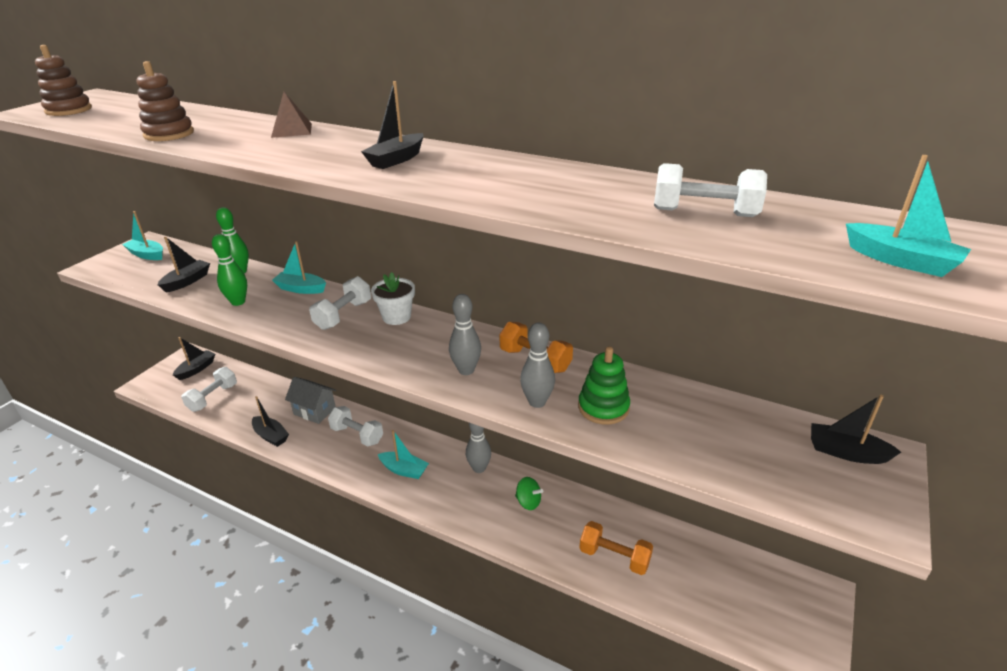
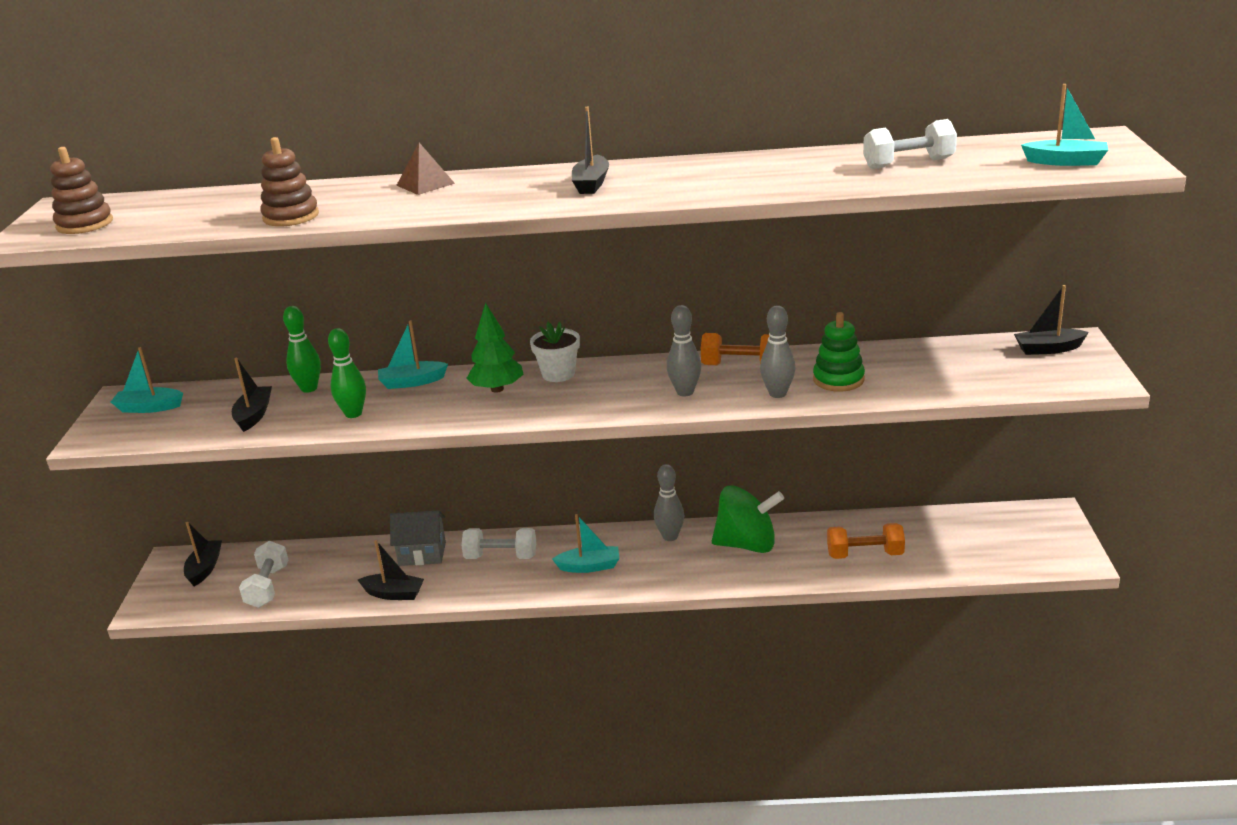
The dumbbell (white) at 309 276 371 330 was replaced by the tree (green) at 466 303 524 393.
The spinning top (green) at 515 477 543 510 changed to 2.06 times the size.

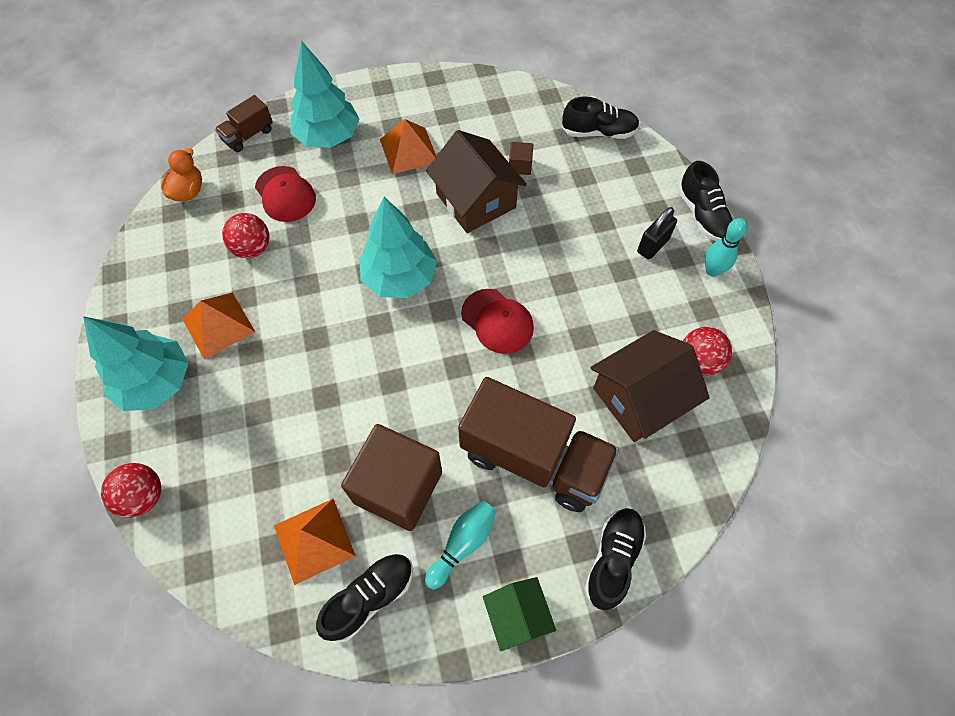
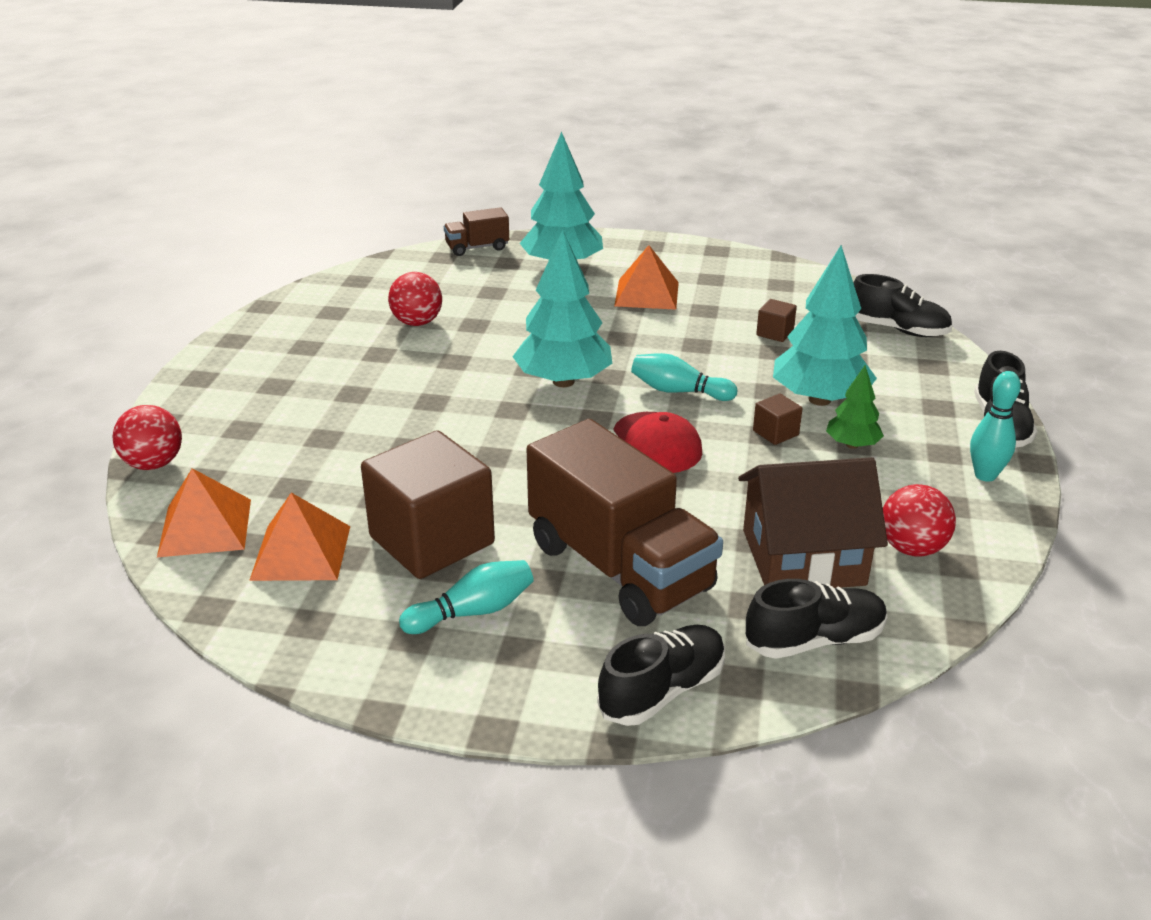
The pyramid (orange) moved from 182 293 255 359 to 157 468 251 557.
The bowling pin (turquoise) at 631 353 737 401 appeared.
The shoe (black) moved from 316 553 413 642 to 746 579 887 659.
The cube (brown) at 753 394 803 445 appeared.
The tree (turquoise) moved from 83 316 189 411 to 773 245 877 406.
The tree (green) at 826 365 884 449 appeared.
The duck (orange) at 161 148 202 202 disappeared.
The cap (red) at 255 166 316 222 disappeared.
The house (brown) at 426 130 527 233 disappeared.
The house (green) at 483 577 556 651 disappeared.
The padlock (black) at 637 207 677 260 disappeared.

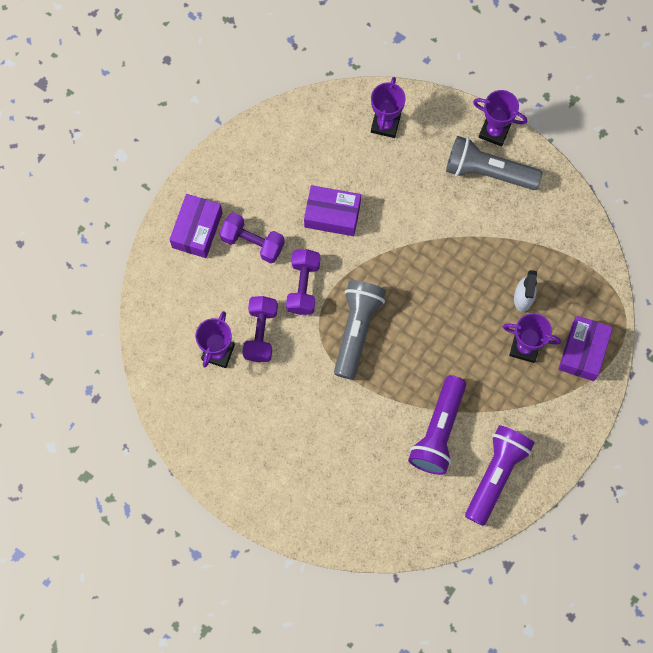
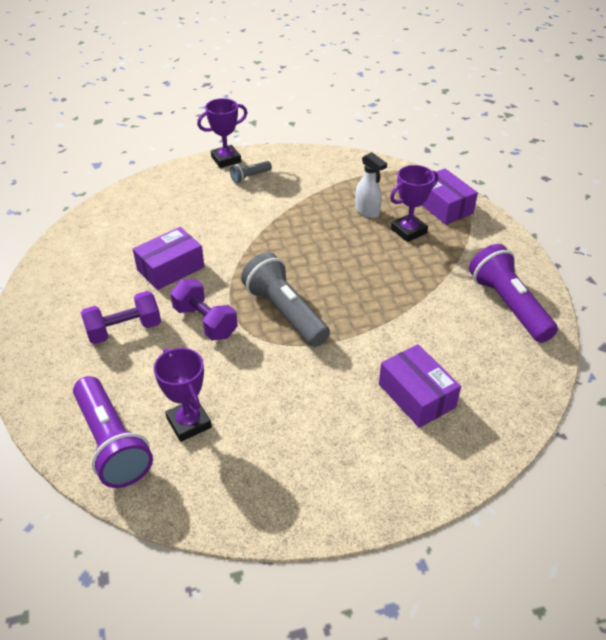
The flashlight (purple) moved from 408 375 466 475 to 73 376 153 488.
The flashlight (grey) at 446 136 542 190 changed to 0.48 times the size.
The box (purple) moved from 169 194 222 258 to 379 344 461 428.
The dumbbell (purple) at 242 296 278 362 disappeared.
The trophy (purple) at 371 77 406 138 disappeared.

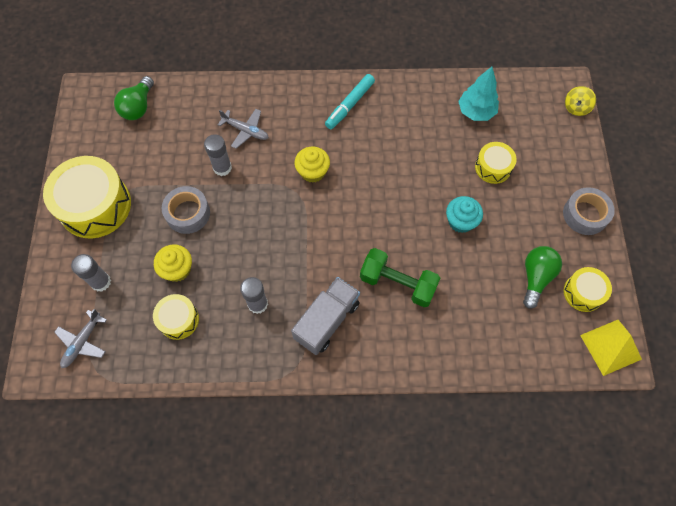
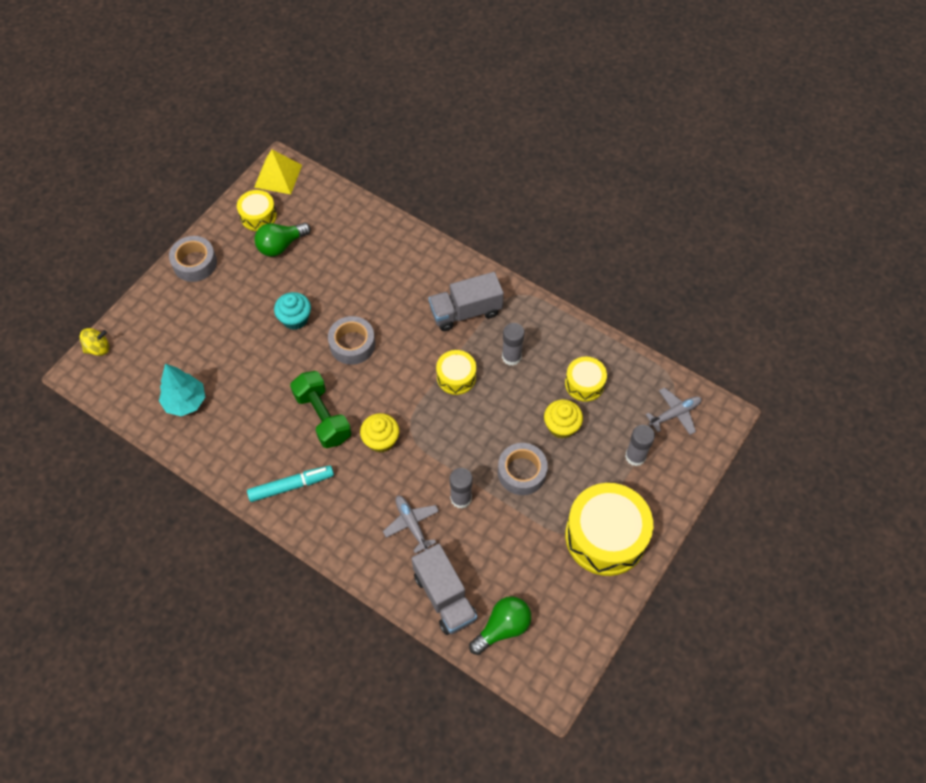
The dumbbell (green) moved from 360 248 440 307 to 290 371 352 448.
The tape (grey) at 328 316 375 365 appeared.
The truck (grey) at 411 544 478 635 appeared.
The drum (yellow) moved from 475 142 517 184 to 436 350 476 395.

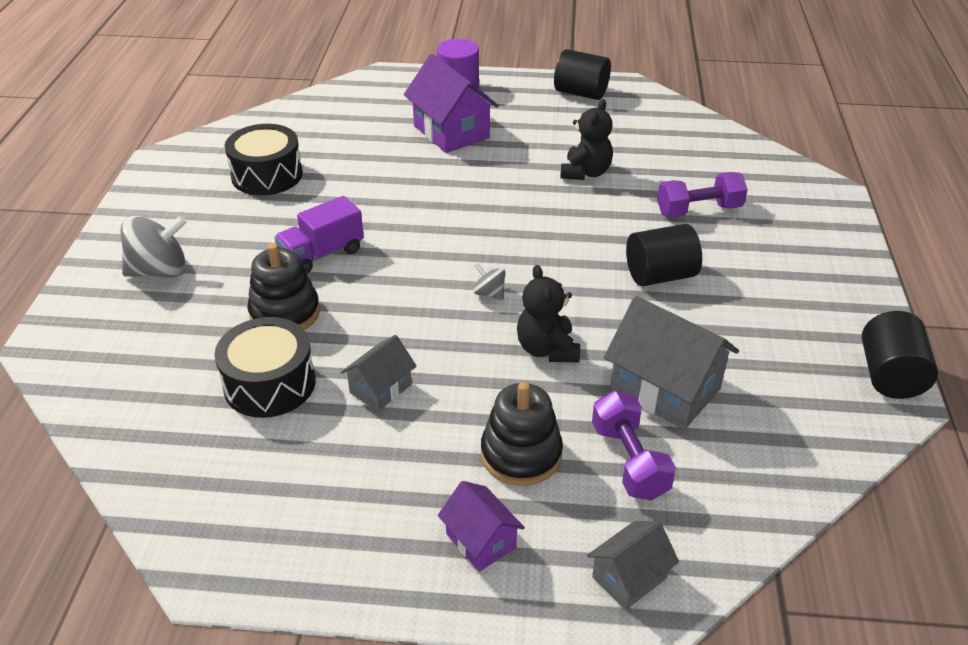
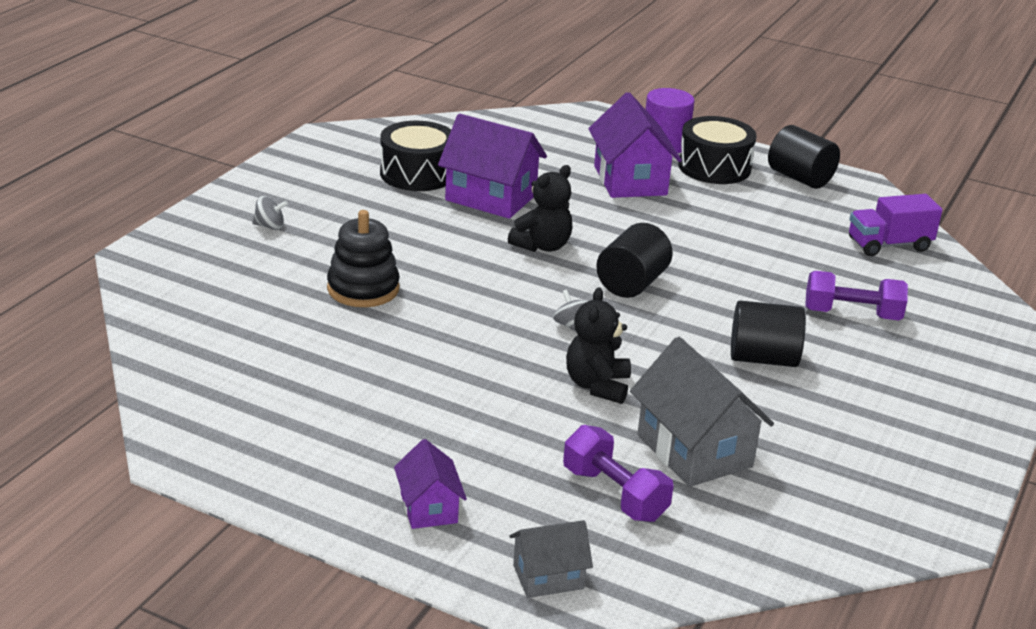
The spinning top (grey) at 120 216 187 278 changed to 0.50 times the size.
The house (purple) at 438 114 547 219 appeared.
The teddy bear (black) moved from 560 99 613 180 to 508 165 572 252.
The dumbbell (purple) at 592 390 676 500 turned 45 degrees counterclockwise.
The cylinder (black) moved from 862 311 938 399 to 596 223 673 298.
The drum (black) moved from 214 317 316 418 to 678 116 757 184.
The truck (purple) moved from 274 196 364 274 to 849 194 942 256.
The house (grey) at 341 335 417 411 disappeared.
The stacking toy (black) at 481 382 563 486 disappeared.

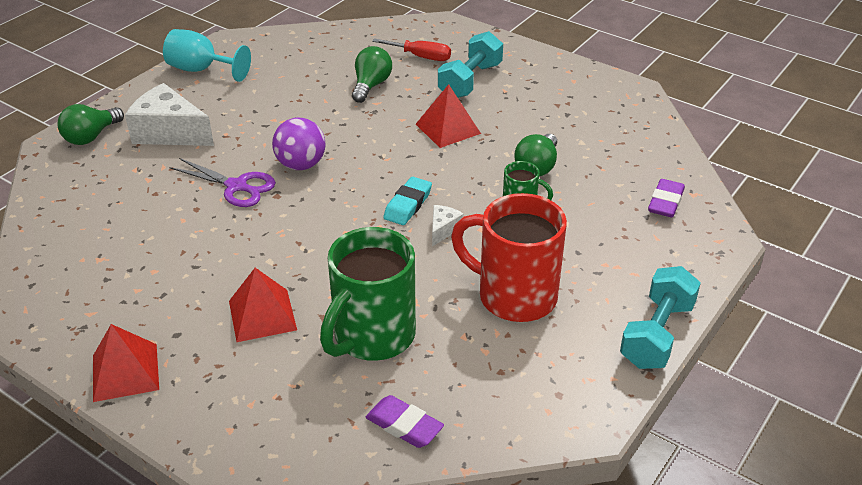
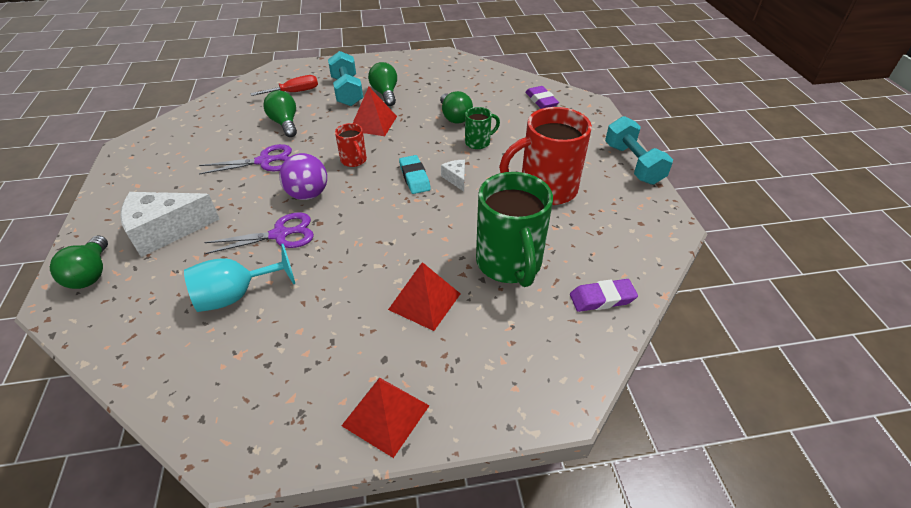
The goblet (turquoise) moved from 163 29 251 82 to 184 244 295 312.
The scissors (purple) at 199 144 292 174 appeared.
The mug (red) at 335 123 367 167 appeared.
The light bulb (green) at 368 62 397 106 appeared.

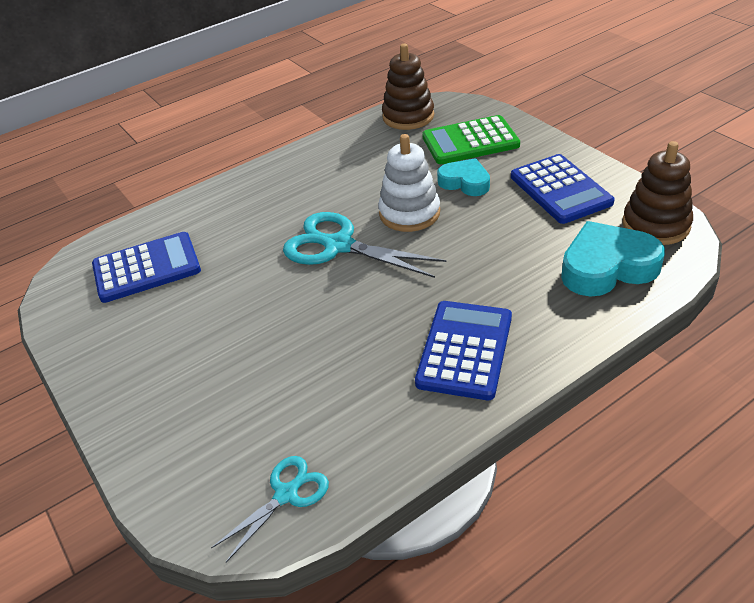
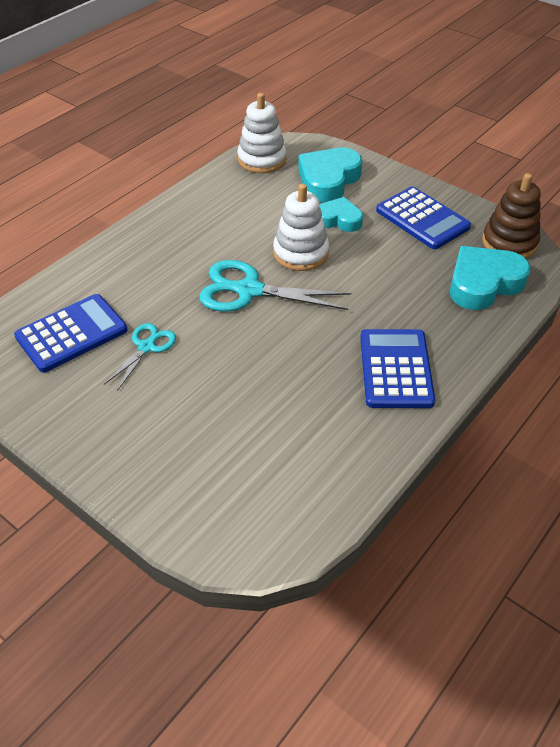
The scissors (turquoise) moved from 211 456 329 562 to 104 323 176 391.
The stacking toy (brown) at 382 44 434 130 became the stacking toy (white) at 237 93 286 173.
The calculator (green) at 422 115 520 164 was replaced by the heart (turquoise) at 298 148 362 203.

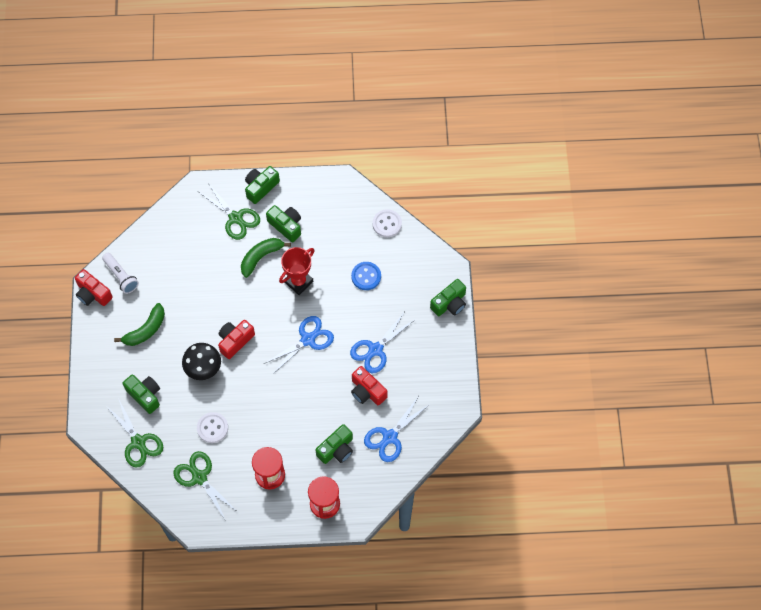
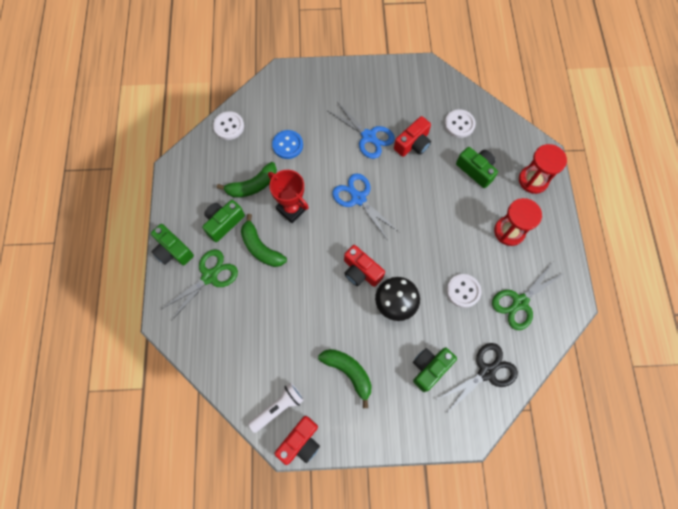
The banana (green) at 217 162 277 198 appeared.
The scissors (green) at 107 398 163 468 became the scissors (black) at 437 343 518 415.
The scissors (blue) at 364 397 430 462 was replaced by the button (white) at 444 109 476 138.
The camera (green) at 430 279 466 316 disappeared.

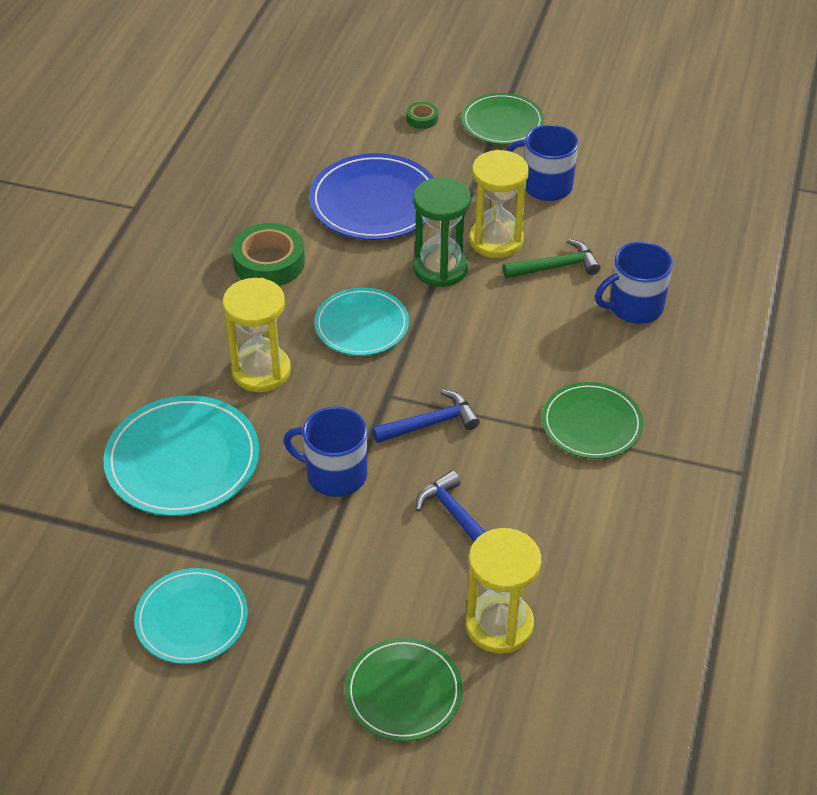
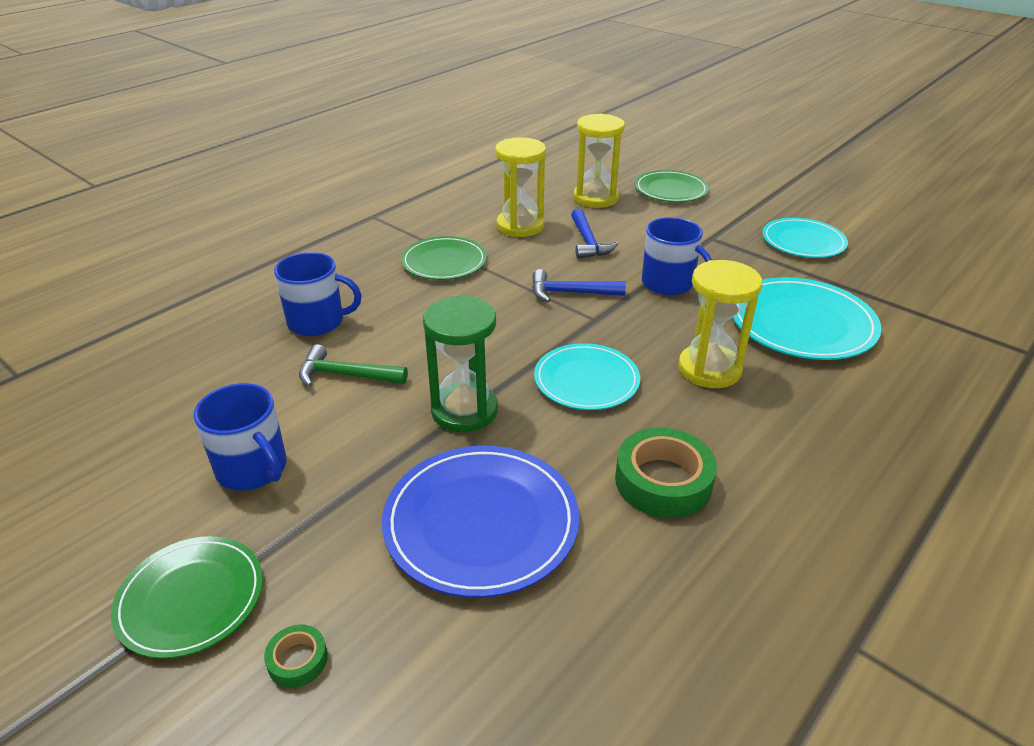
The hourglass (yellow) moved from 469 150 529 258 to 495 137 546 237.

